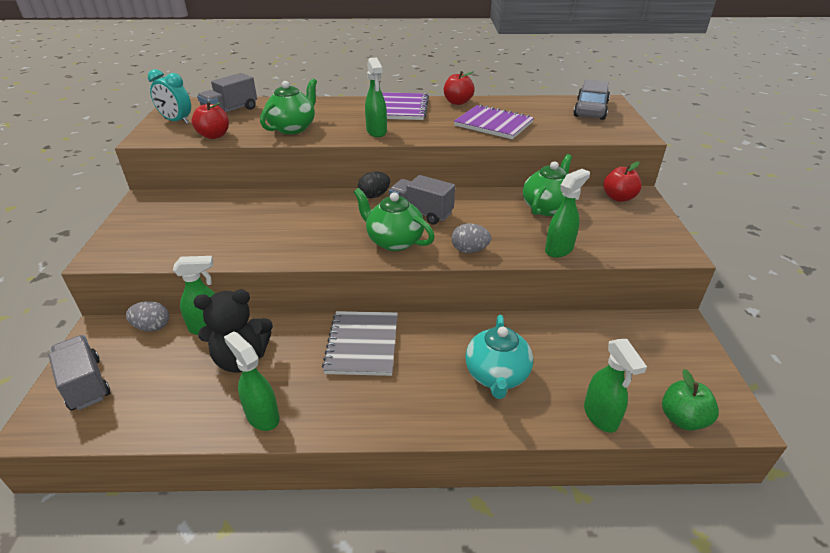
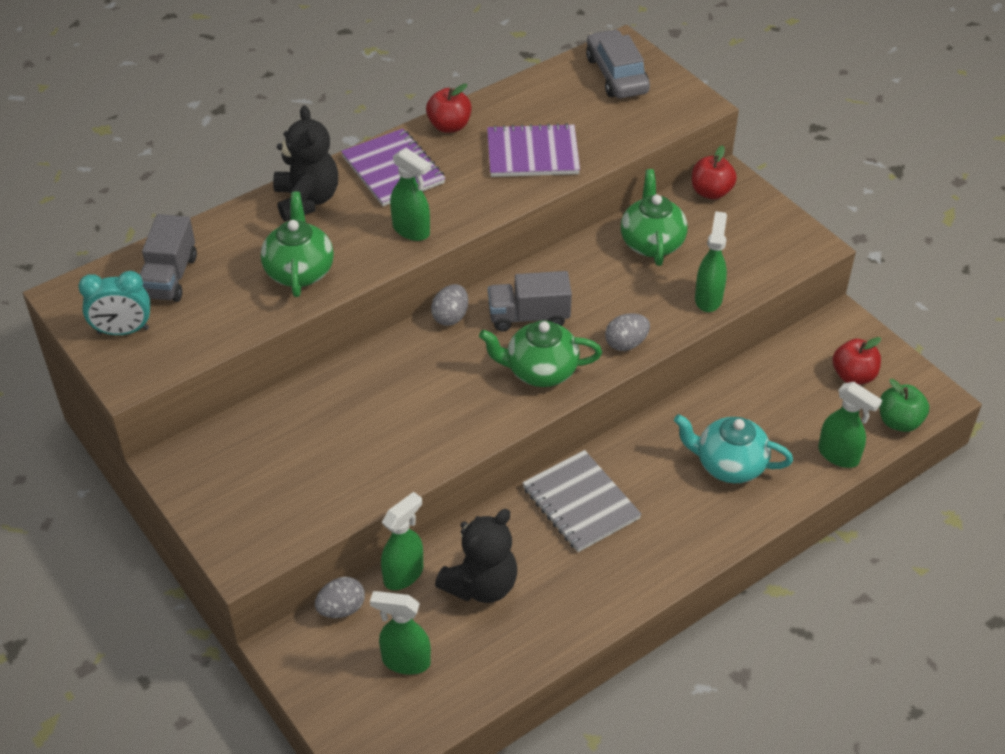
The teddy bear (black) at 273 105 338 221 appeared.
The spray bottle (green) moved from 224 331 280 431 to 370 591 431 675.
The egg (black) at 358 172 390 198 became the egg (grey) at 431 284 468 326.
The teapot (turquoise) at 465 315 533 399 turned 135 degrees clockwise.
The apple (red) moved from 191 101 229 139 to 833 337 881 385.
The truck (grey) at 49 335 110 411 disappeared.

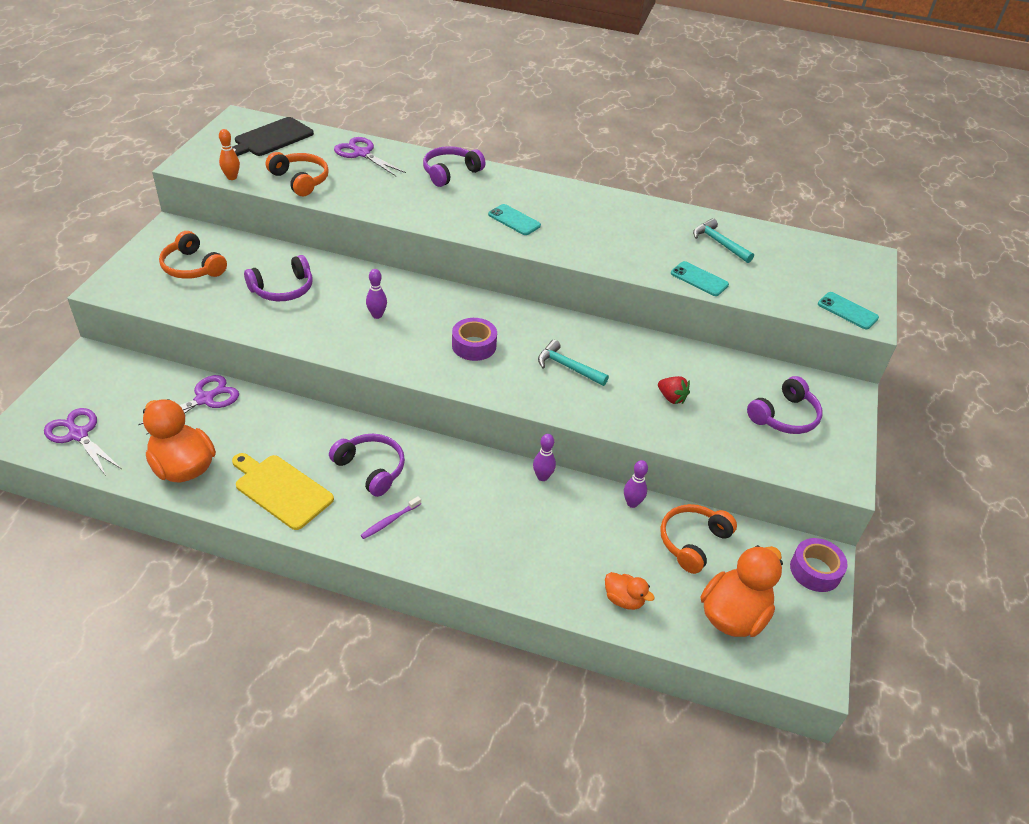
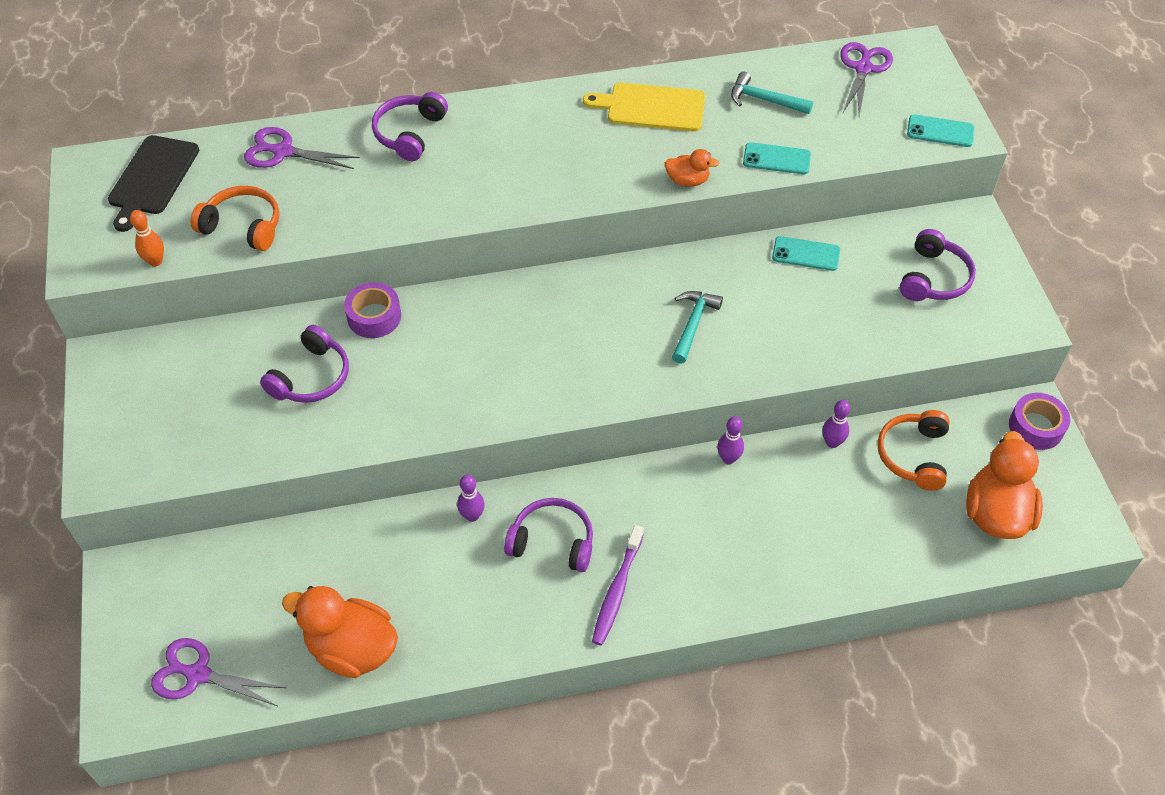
The tape (purple) moved from 452 318 497 361 to 344 282 401 338.
The bowling pin (purple) moved from 366 269 387 319 to 457 475 485 522.
The cutting board (yellow) moved from 232 453 334 530 to 583 83 705 132.
The toothbrush (purple) at 360 496 421 539 changed to 1.57 times the size.
The duck (orange) moved from 605 572 655 610 to 665 149 719 187.
The hammer (turquoise) at 538 340 609 386 turned 105 degrees clockwise.
The phone (turquoise) moved from 488 204 541 235 to 772 236 840 271.
The scissors (purple) moved from 138 375 239 435 to 840 42 893 116.
The headphones (orange) at 159 231 227 279 disappeared.
The strawberry (red) at 658 376 690 404 disappeared.

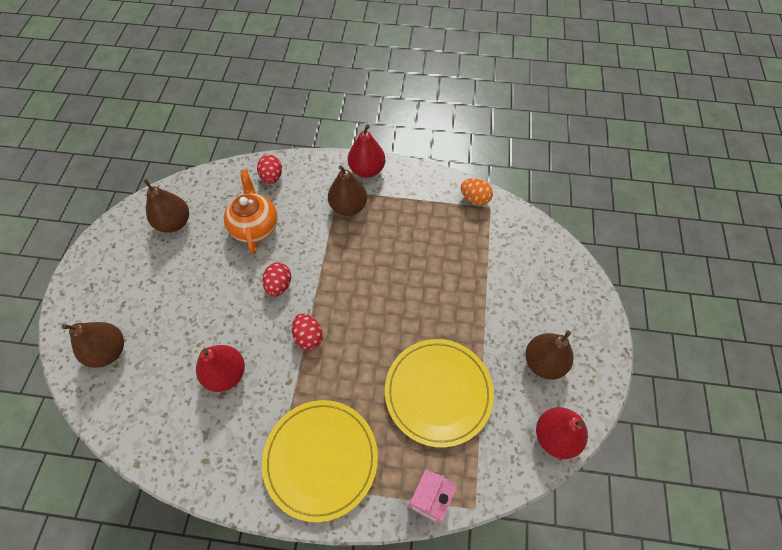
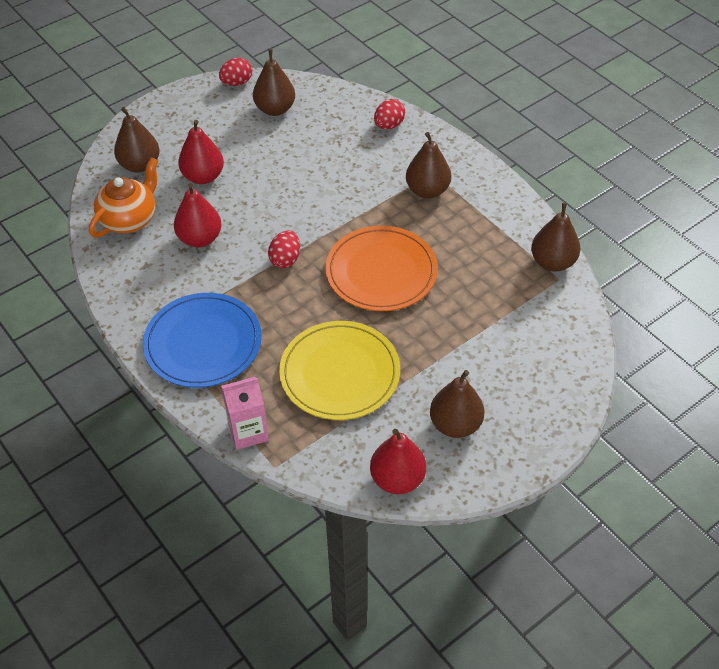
The teapot (orange) moved from 224 169 278 254 to 89 157 158 238.
The plate (yellow) at 262 400 378 522 became the plate (blue) at 143 293 262 388.
The pear (red) moved from 348 124 385 178 to 178 120 224 184.
The egg (red) moved from 262 262 291 297 to 219 58 252 86.
The plate (orange) at 325 226 438 311 appeared.
The egg (orange) at 461 178 493 206 was replaced by the pear (brown) at 531 202 580 272.

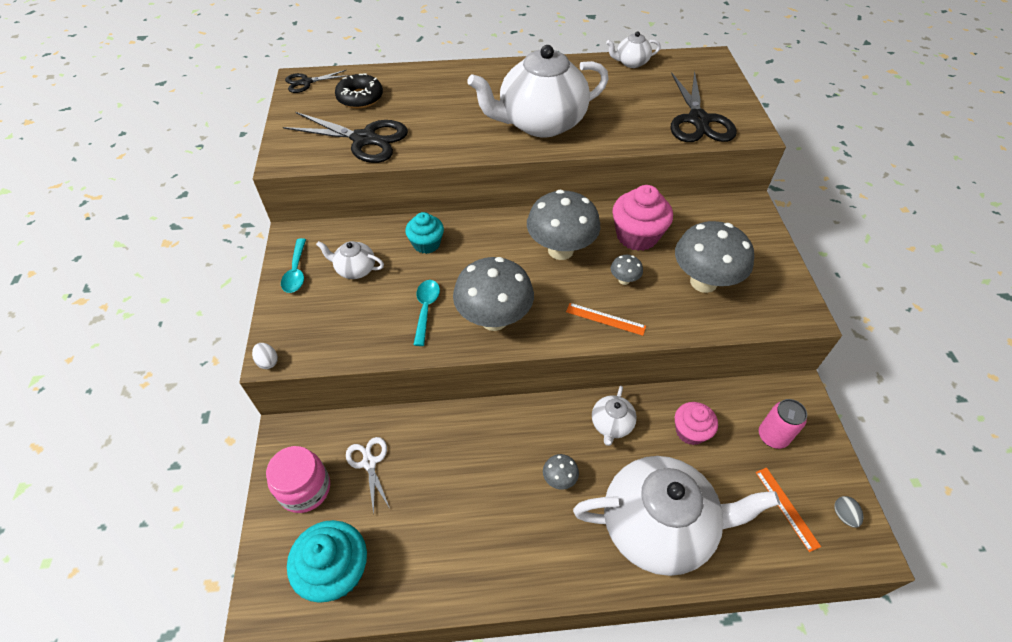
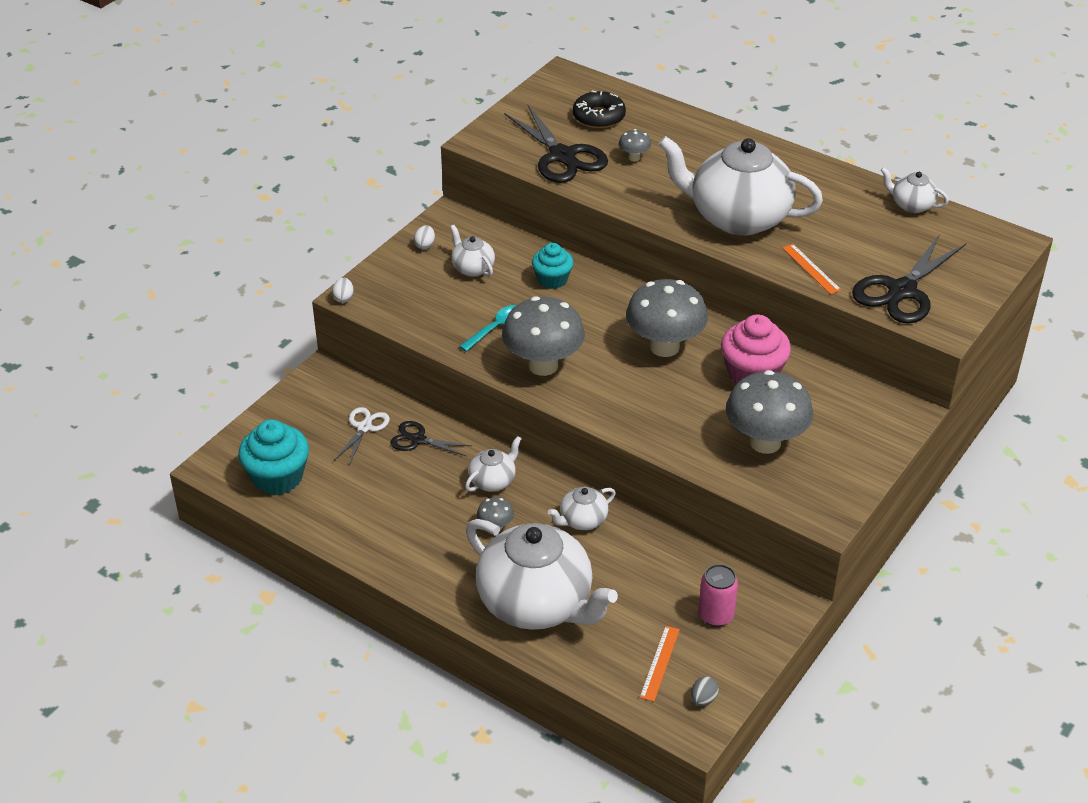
The scissors (black) moved from 285 70 349 93 to 390 421 471 456.
The spoon (turquoise) at 281 238 306 293 was replaced by the egg (white) at 414 225 435 249.
The teapot (white) at 465 436 522 492 appeared.
The mushroom (grey) moved from 611 255 643 285 to 619 129 651 161.
The ruler (orange) moved from 566 303 646 336 to 782 244 841 294.
The jar (pink) at 266 446 330 513 disappeared.
The cupcake (pink) at 675 402 718 445 disappeared.

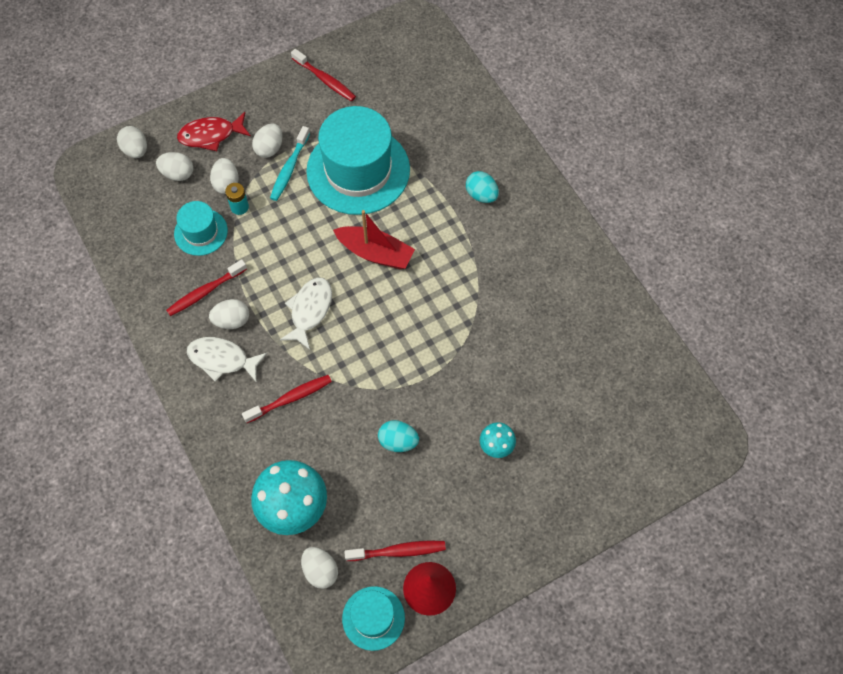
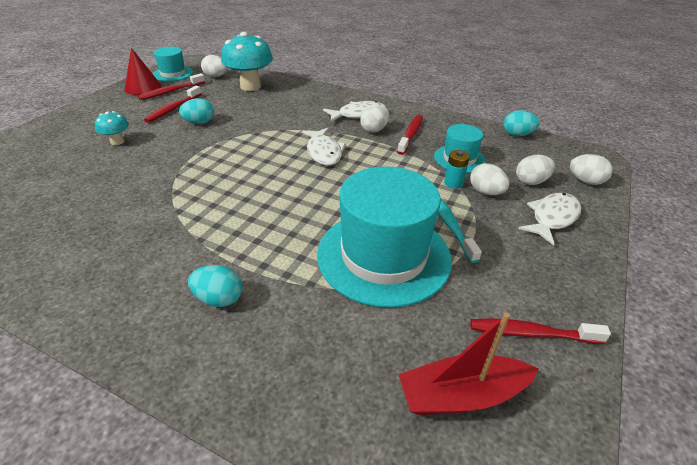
The toothbrush (red) moved from 242 375 332 423 to 144 86 201 123.
The boat (red) moved from 333 210 415 269 to 398 312 538 415.
The egg (turquoise) at 503 110 539 136 appeared.
The fish (red) at 177 112 251 151 became the fish (white) at 518 193 581 246.
The egg (white) at 252 124 283 158 disappeared.

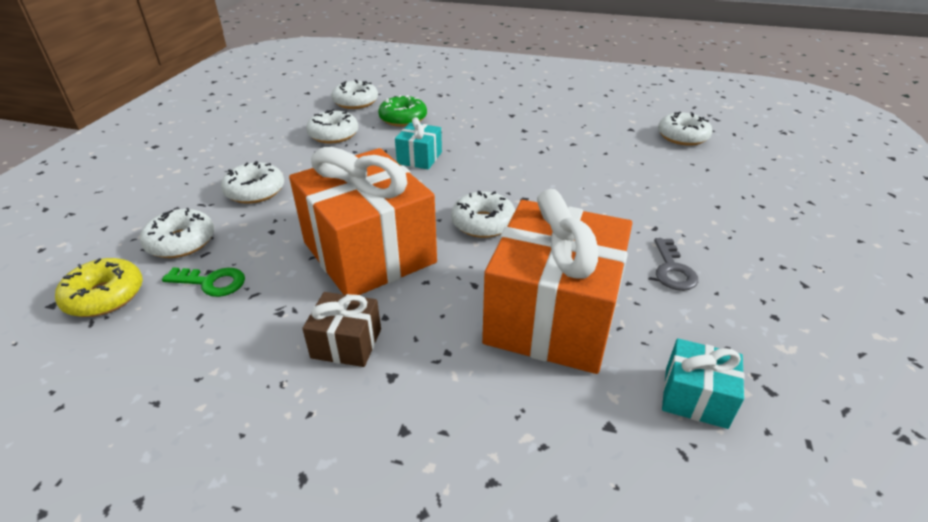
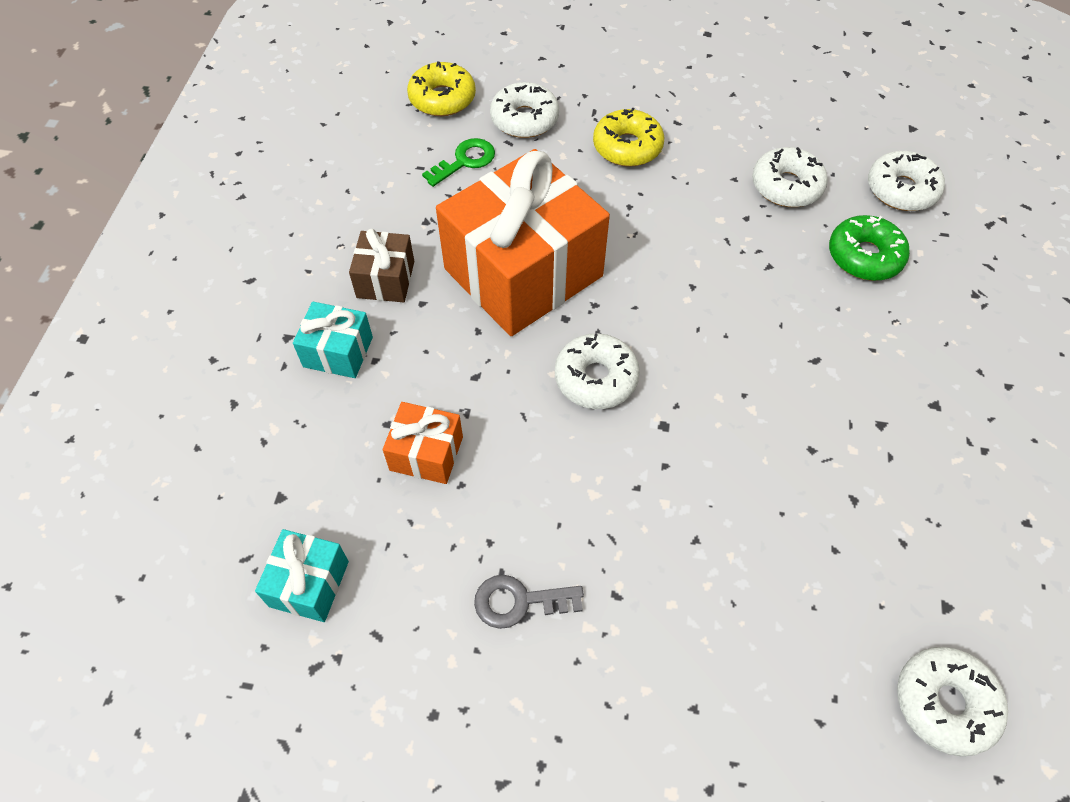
The gift (turquoise) moved from 395 117 442 169 to 293 302 373 378.
The gift (orange) at 482 189 632 374 changed to 0.45 times the size.
The key (green) at 162 267 245 297 turned 135 degrees counterclockwise.
The donut (white) at 221 161 284 204 became the donut (yellow) at 593 108 664 167.

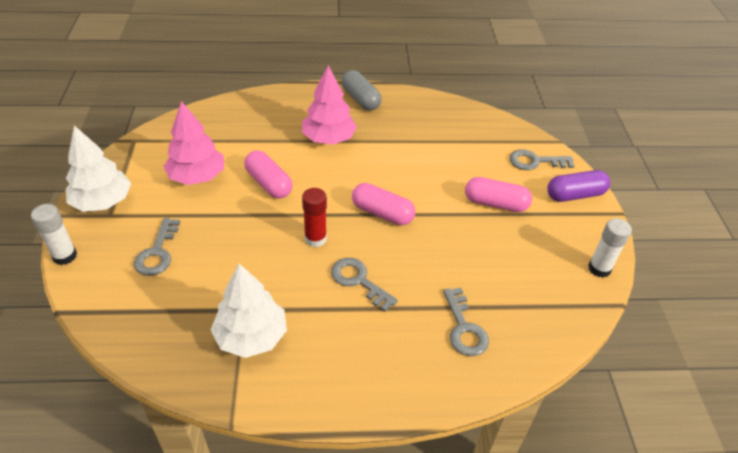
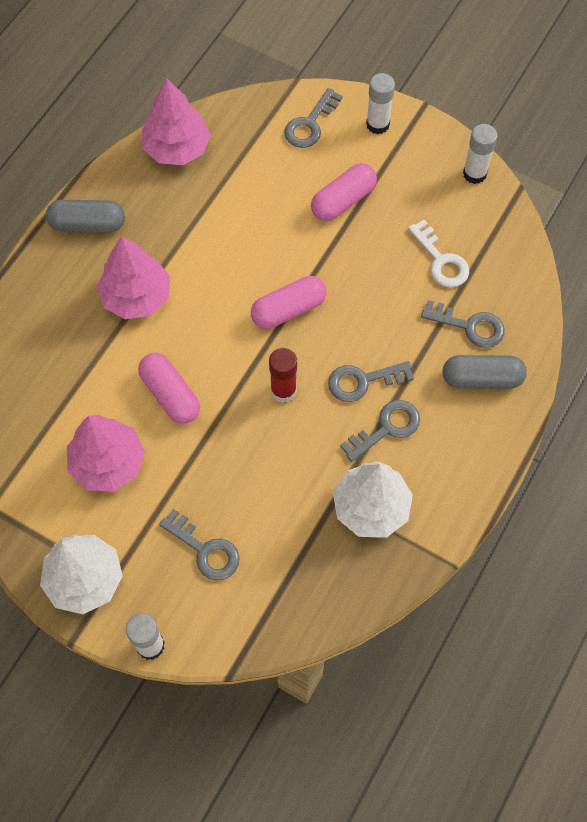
The capsule (pink) at 244 151 293 199 turned 60 degrees clockwise.
The tree (pink) at 142 78 211 165 appeared.
The key (grey) at 340 400 420 462 appeared.
The capsule (purple) at 547 170 610 202 was replaced by the glue stick (white) at 366 73 395 134.
The key (white) at 408 220 469 287 appeared.
The capsule (grey) at 442 355 527 389 appeared.

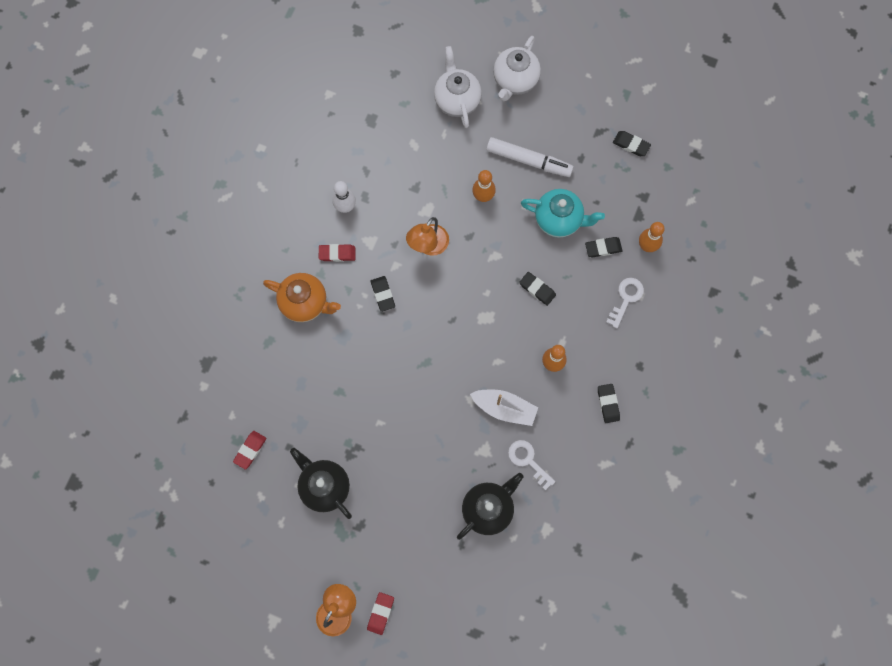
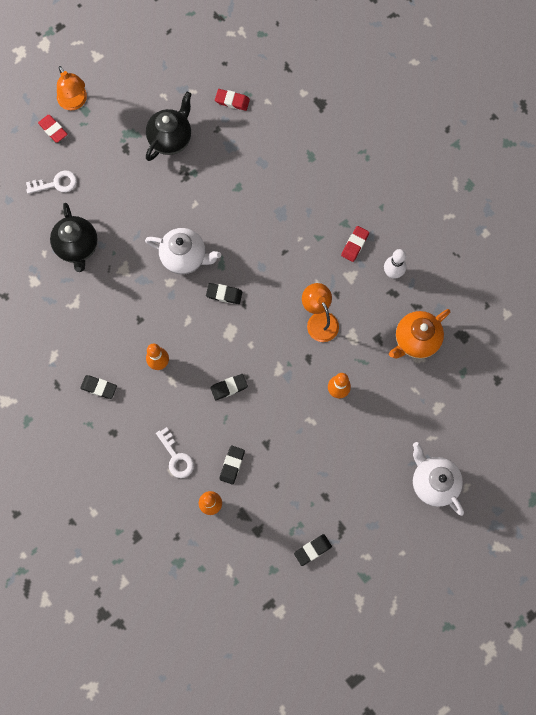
The key (white) moved from 508 440 555 490 to 26 170 77 194.
The teapot (white) moved from 434 46 482 128 to 145 228 221 275.
The teapot (black) at 290 448 352 519 turned 45 degrees counterclockwise.
The eraser (black) moved from 371 276 395 312 to 206 283 242 304.
The eraser (red) at 233 431 266 469 turned 45 degrees counterclockwise.
The teapot (orange) moved from 263 273 341 322 to 389 309 450 359.
The boat (white) at 470 390 538 426 disappeared.
The marker (white) at 486 137 574 177 disappeared.
The teapot (turquoise) at 521 189 605 238 disappeared.

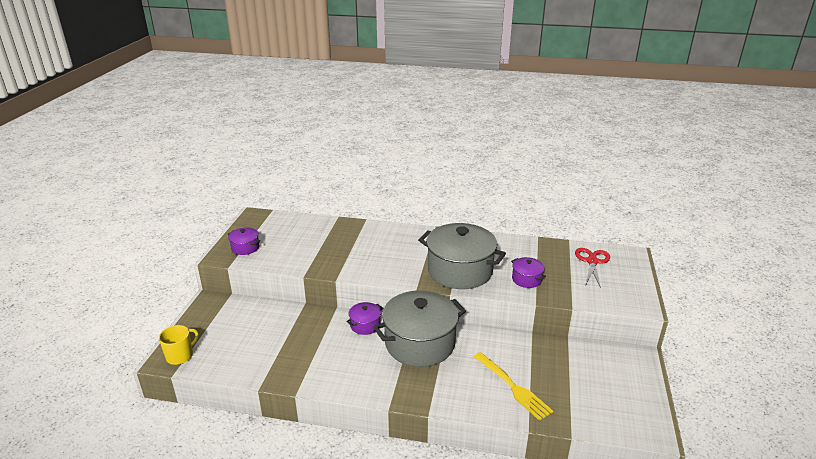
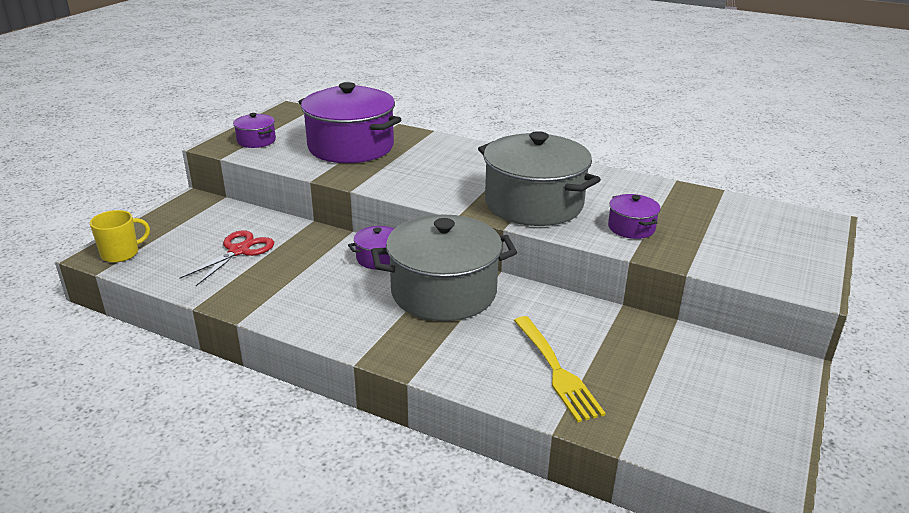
The scissors (red) moved from 575 248 610 288 to 179 230 274 286.
The pot (purple) at 299 82 402 163 appeared.

